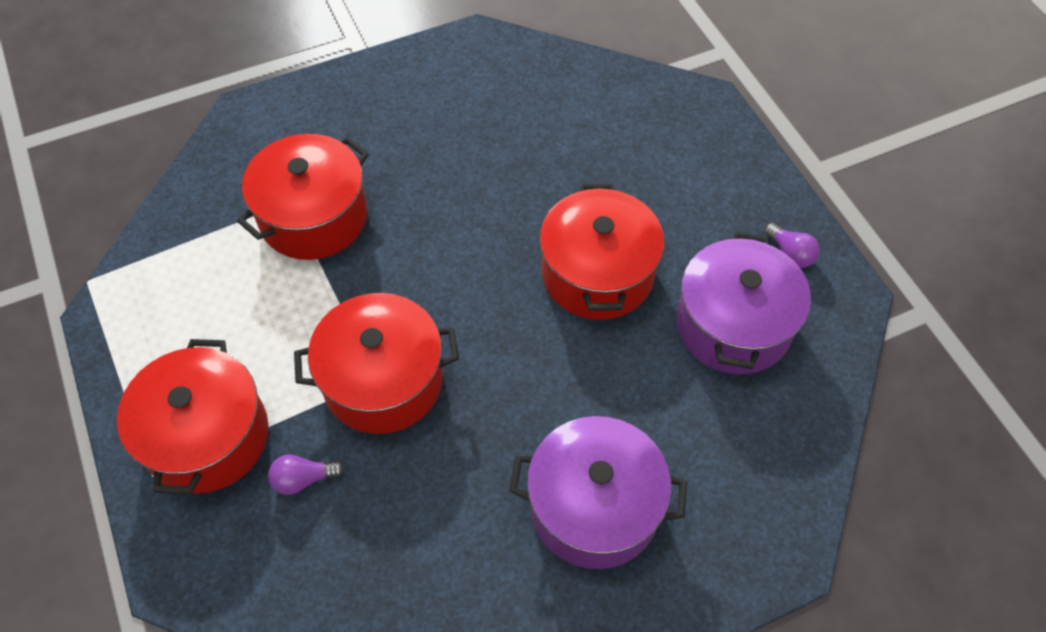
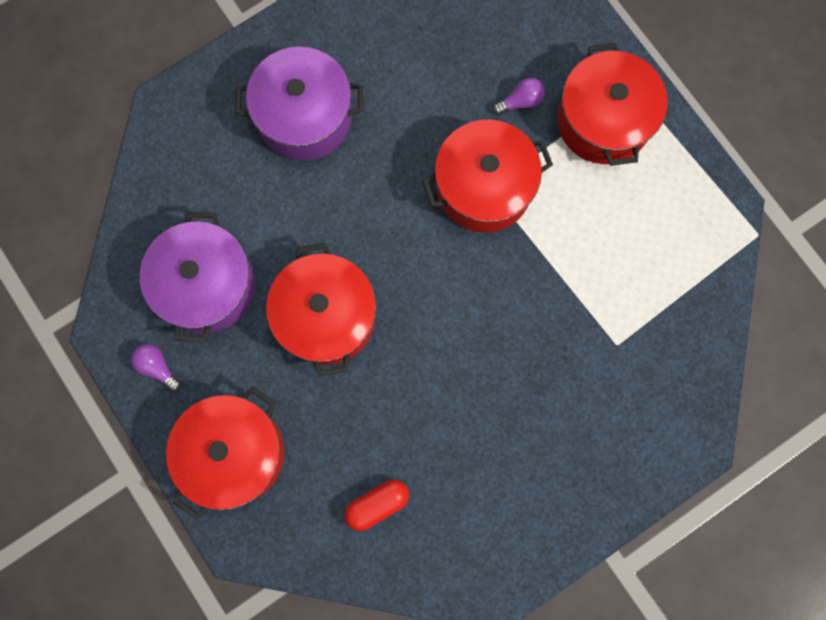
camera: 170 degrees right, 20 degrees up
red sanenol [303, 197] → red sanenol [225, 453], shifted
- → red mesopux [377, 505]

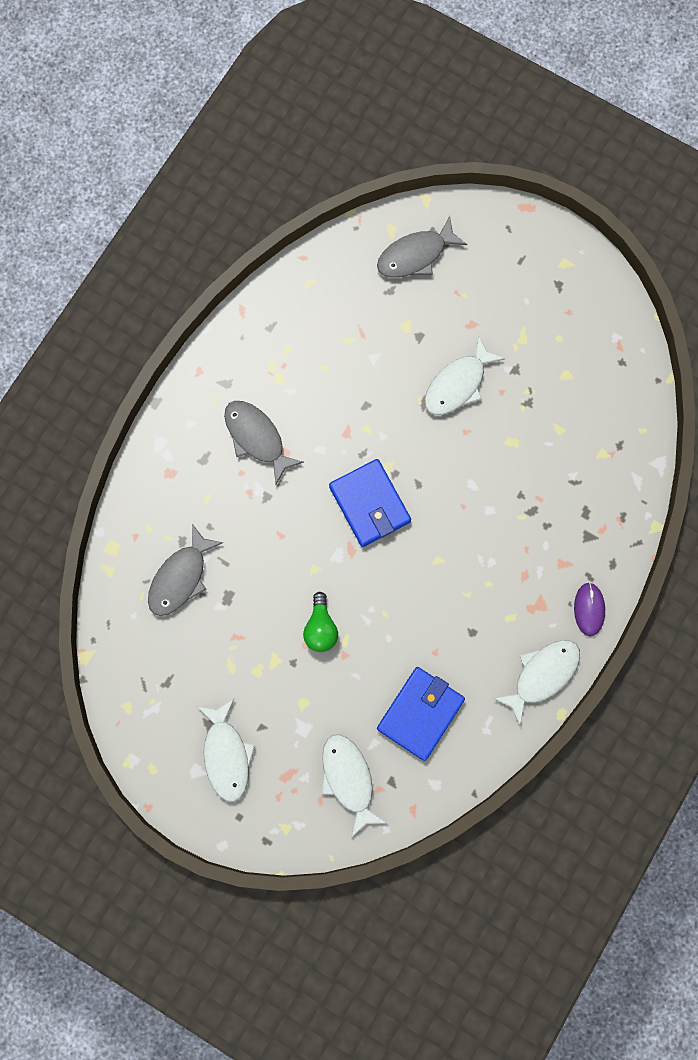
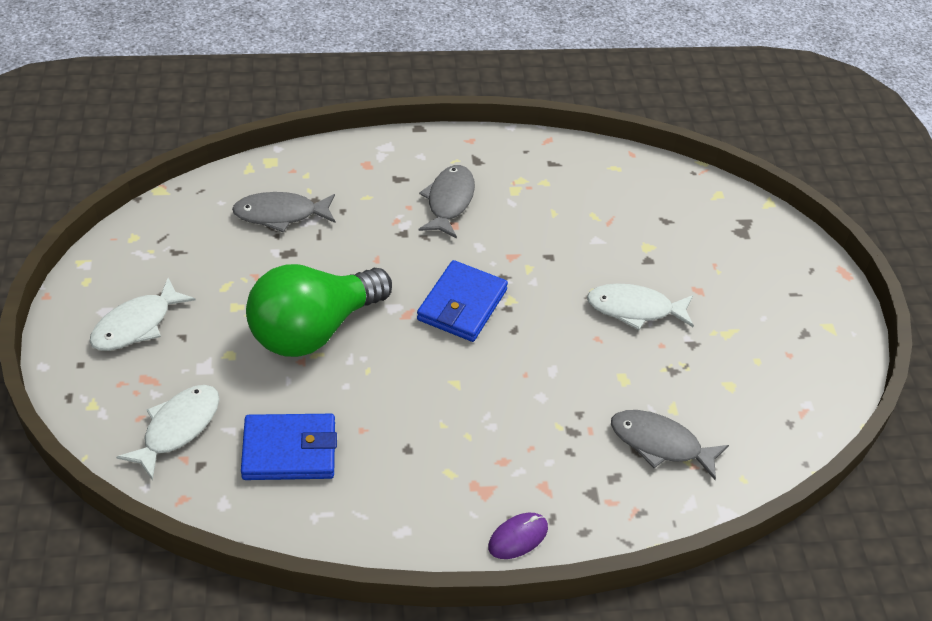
camera: 50 degrees right, 30 degrees down
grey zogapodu [422, 247] → grey zogapodu [670, 445], shifted
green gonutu [320, 622] → green gonutu [319, 310], x2.29
white zogapodu [536, 682] → -

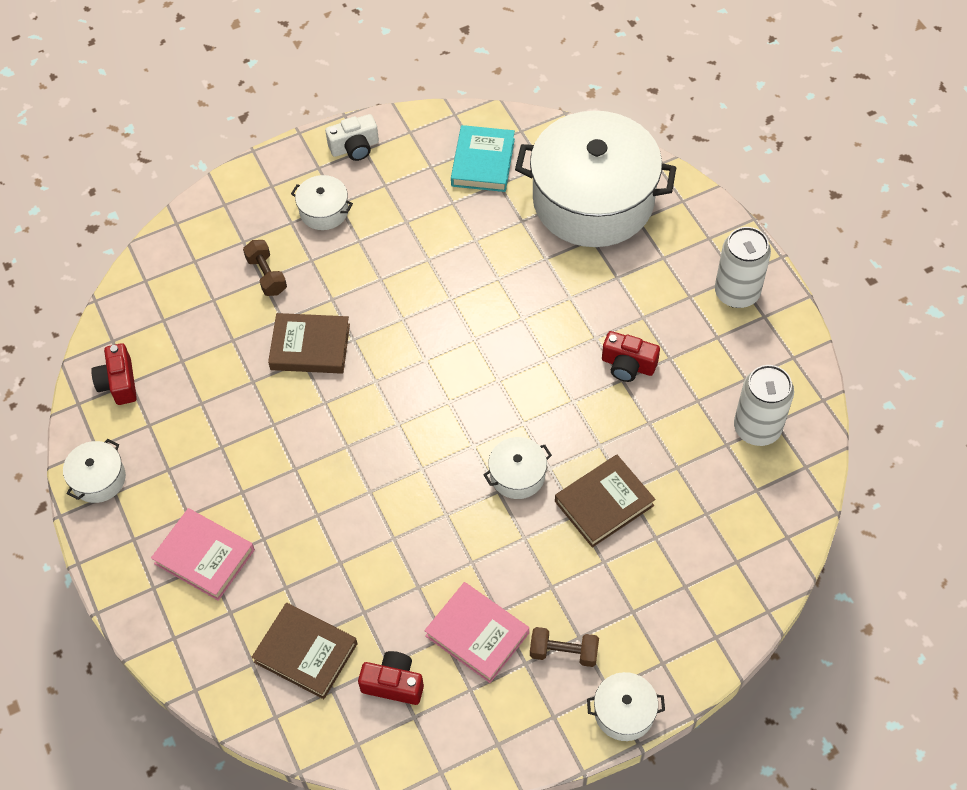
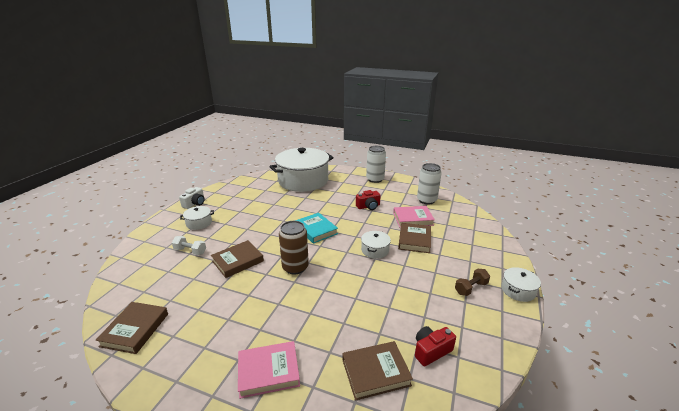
camera: 45 degrees left, 30 degrees down
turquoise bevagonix [483, 158] → turquoise bevagonix [316, 228], shifted
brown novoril [265, 268] → white novoril [189, 245]
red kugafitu [114, 374] → brown bevagonix [132, 328]
white sanenol [94, 471] → -
pink bevagonix [476, 632] → pink bevagonix [414, 216], shifted
- → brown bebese [294, 248]

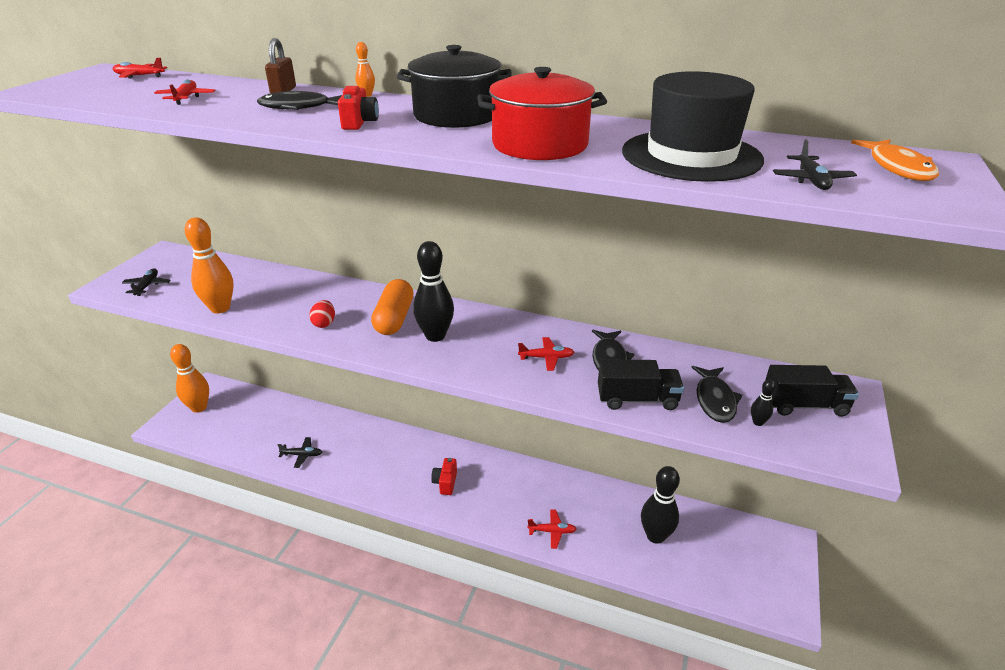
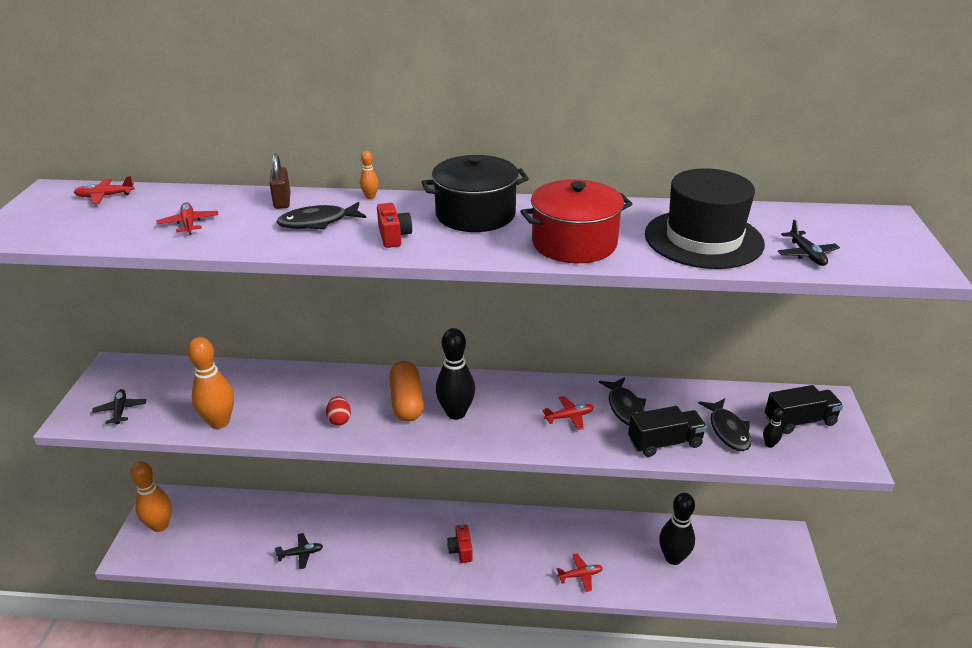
camera: 15 degrees left, 0 degrees up
orange zogapodu [895, 160] → -

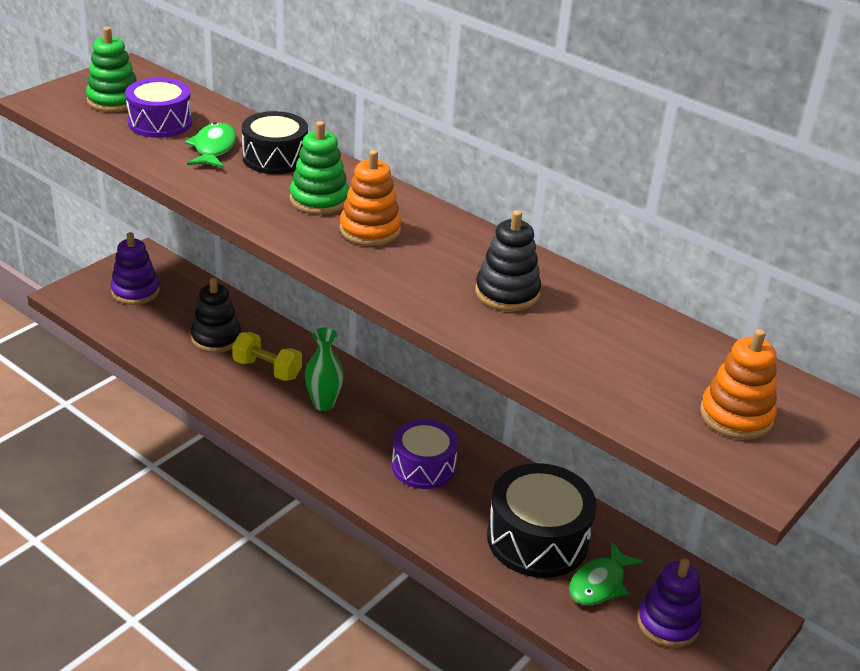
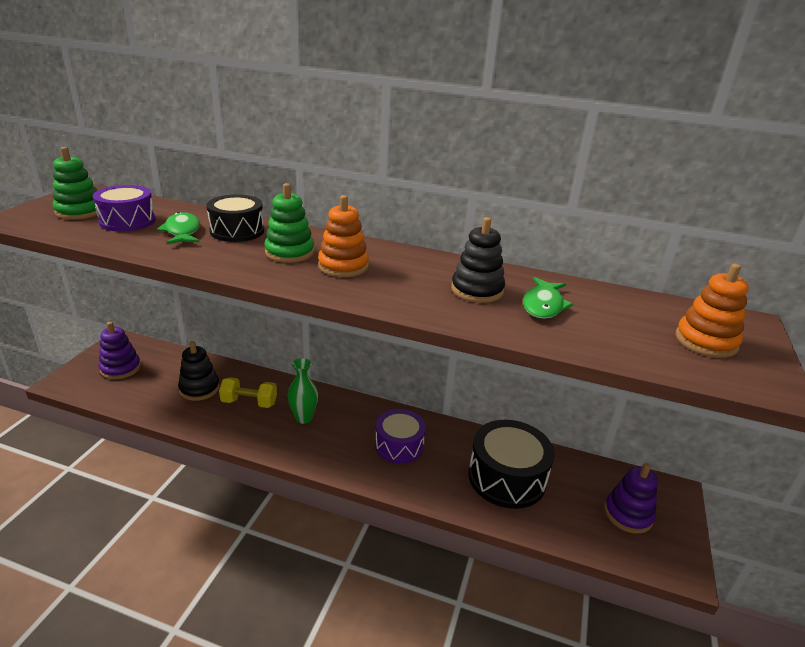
camera: 20 degrees left, 5 degrees down
green zogapodu [606, 573] → green zogapodu [548, 298], shifted

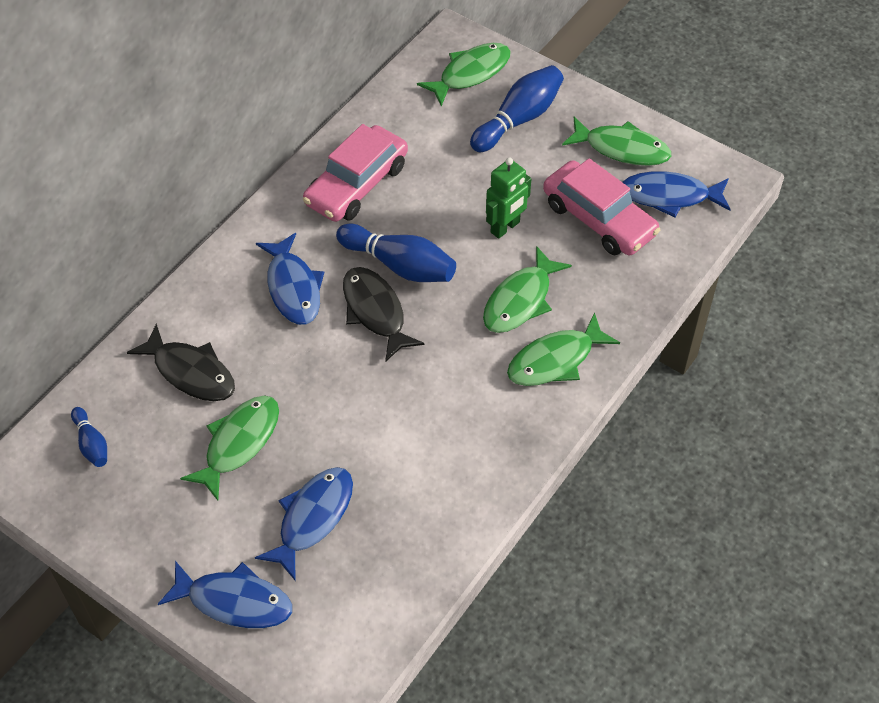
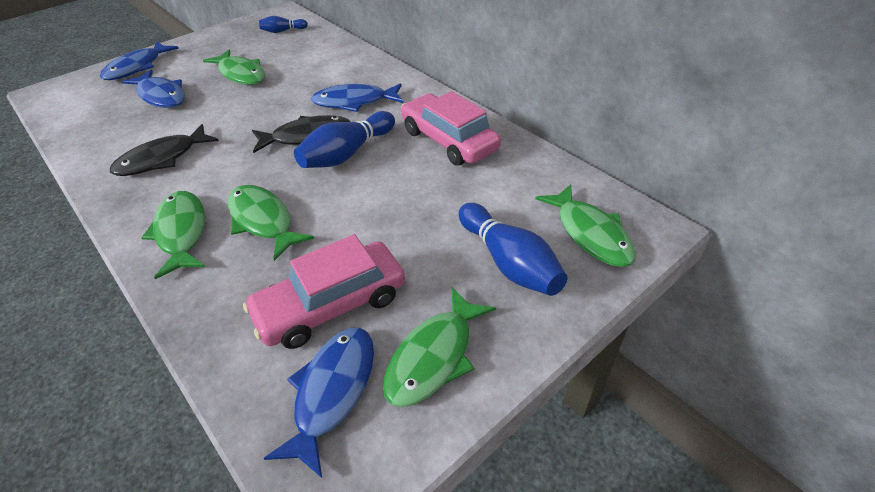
camera: 105 degrees right, 10 degrees down
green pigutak [508, 198] → -
black zogapodu [181, 362] → black zogapodu [164, 150], shifted

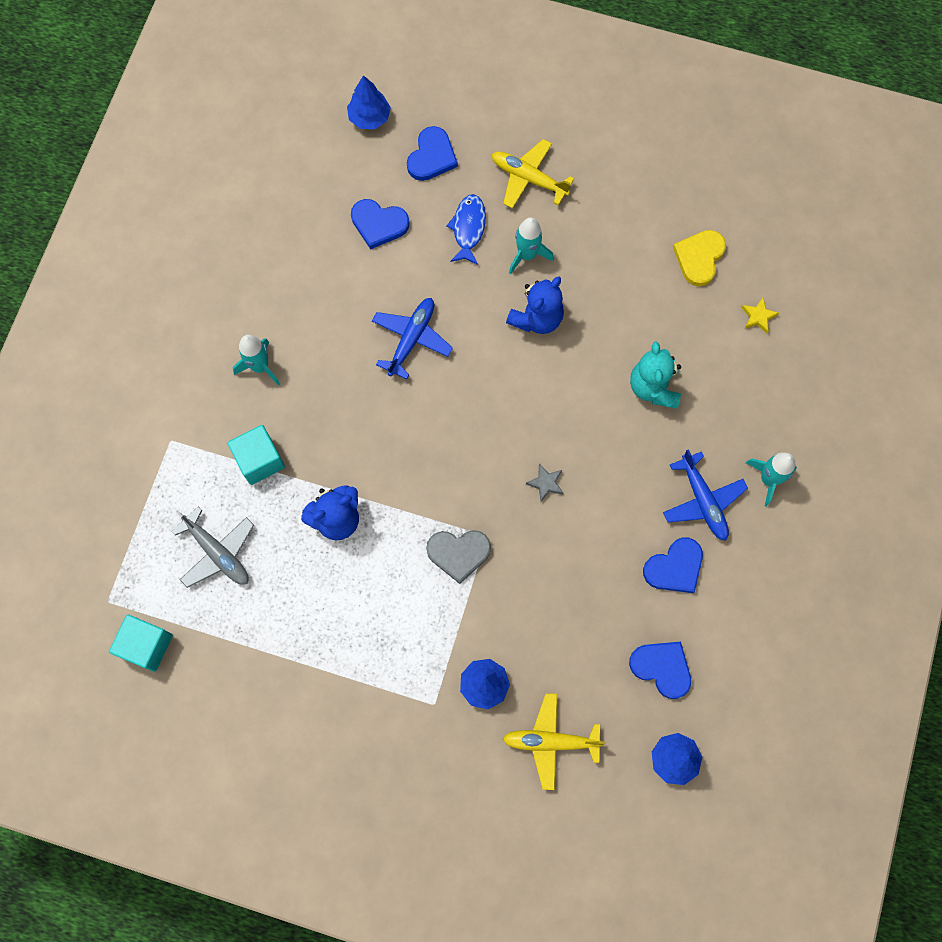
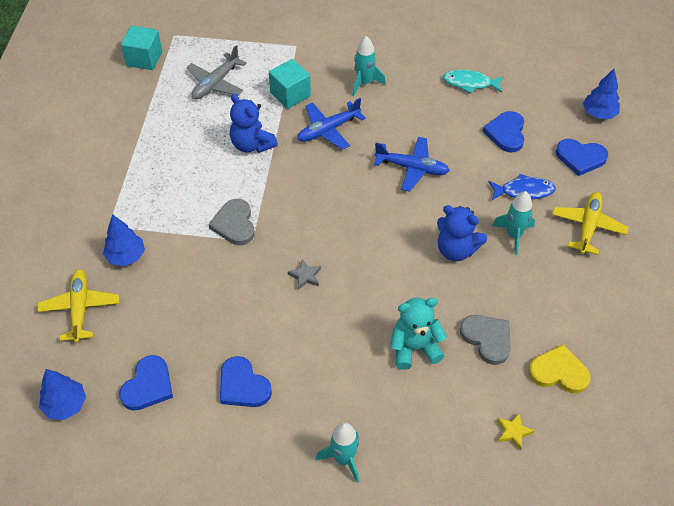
camera: 80 degrees right, 20 degrees down
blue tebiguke [705, 495] → blue tebiguke [331, 124], shifted
- → turquoise zogapodu [473, 81]
- → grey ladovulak [485, 340]

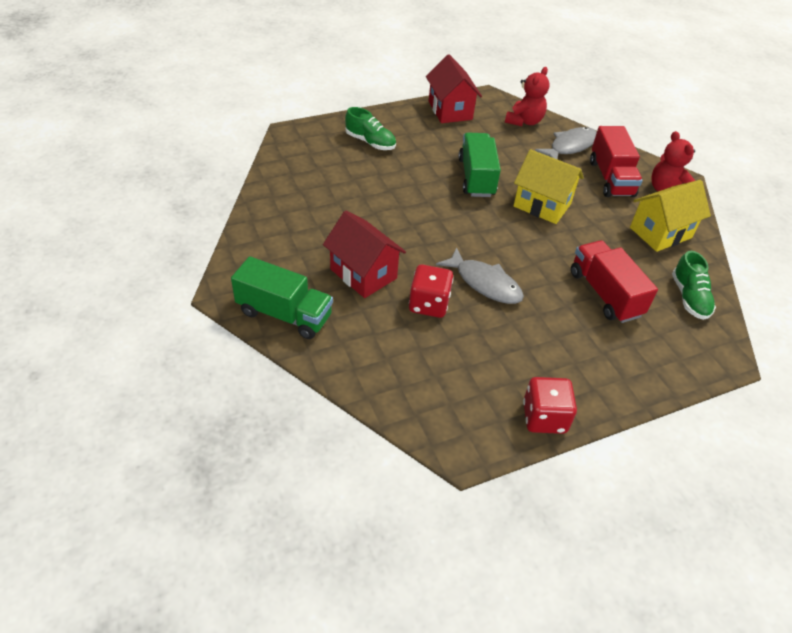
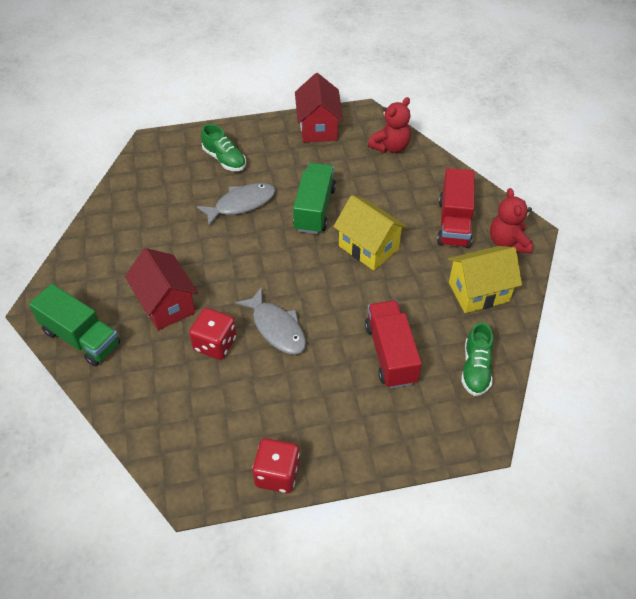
camera: 15 degrees right, 5 degrees up
grey zogapodu [566, 143] → grey zogapodu [235, 204], shifted

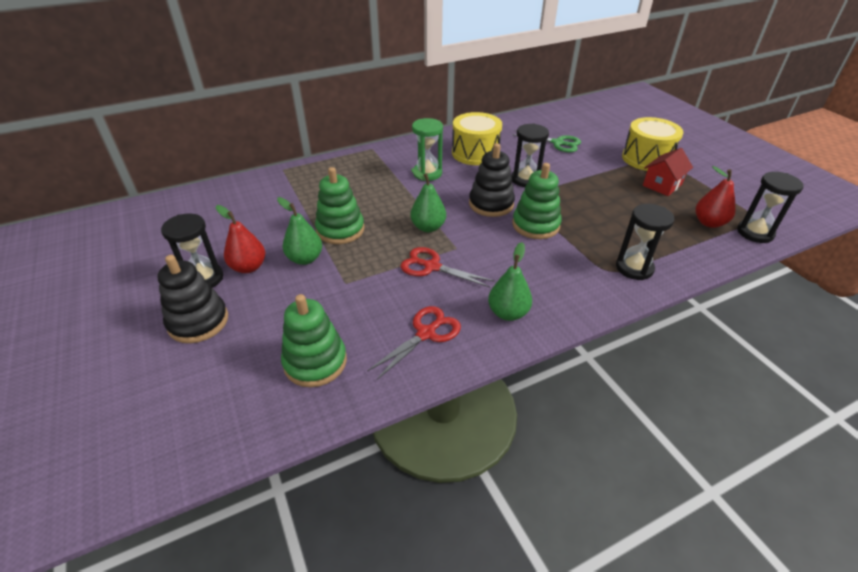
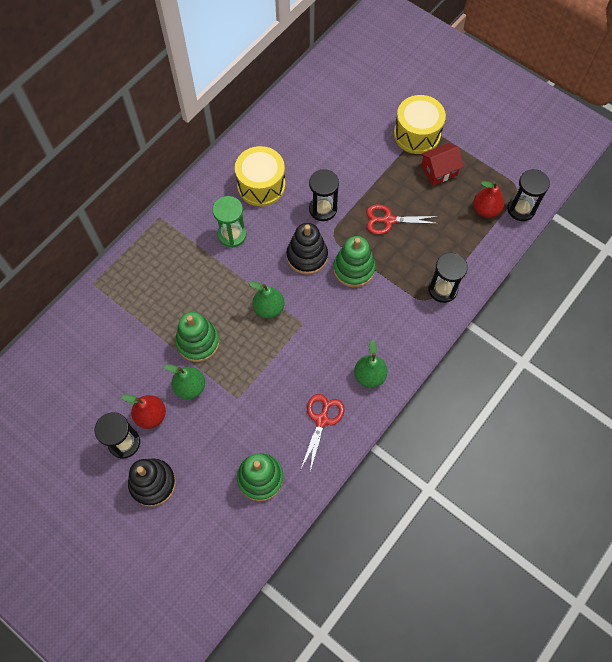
camera: 25 degrees left, 25 degrees up
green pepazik [546, 141] → -
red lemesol [668, 172] → red lemesol [442, 164], 45 degrees clockwise
red pepazik [447, 267] → red pepazik [402, 219], shifted

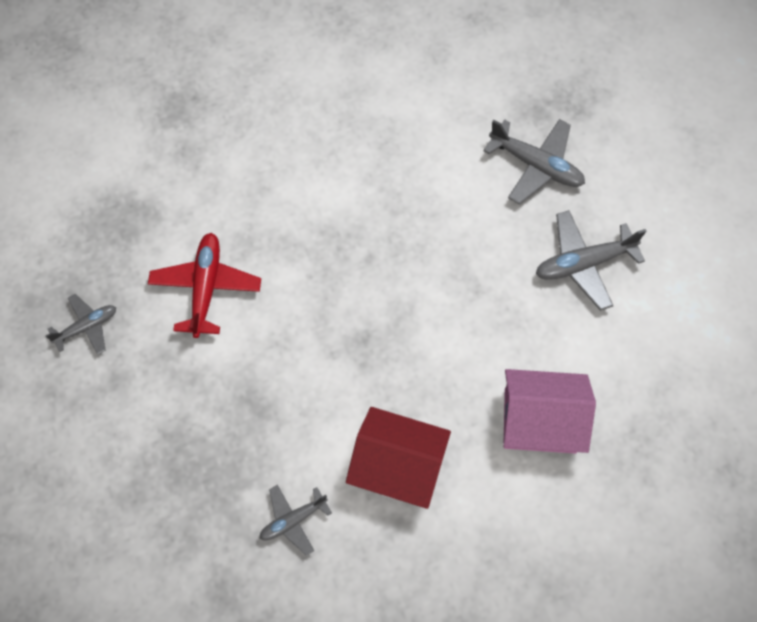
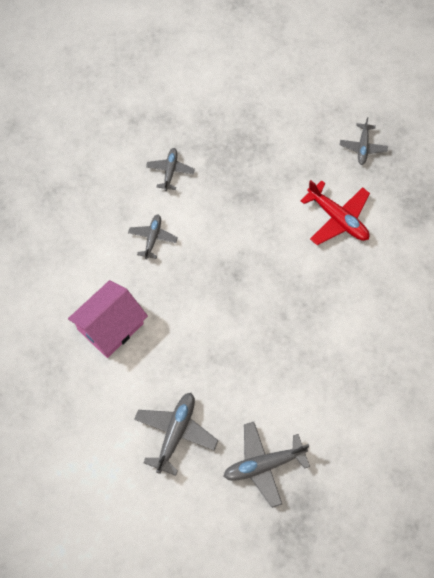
camera: 130 degrees right, 0 degrees up
red lemesol [398, 458] → grey tebiguke [153, 236]

